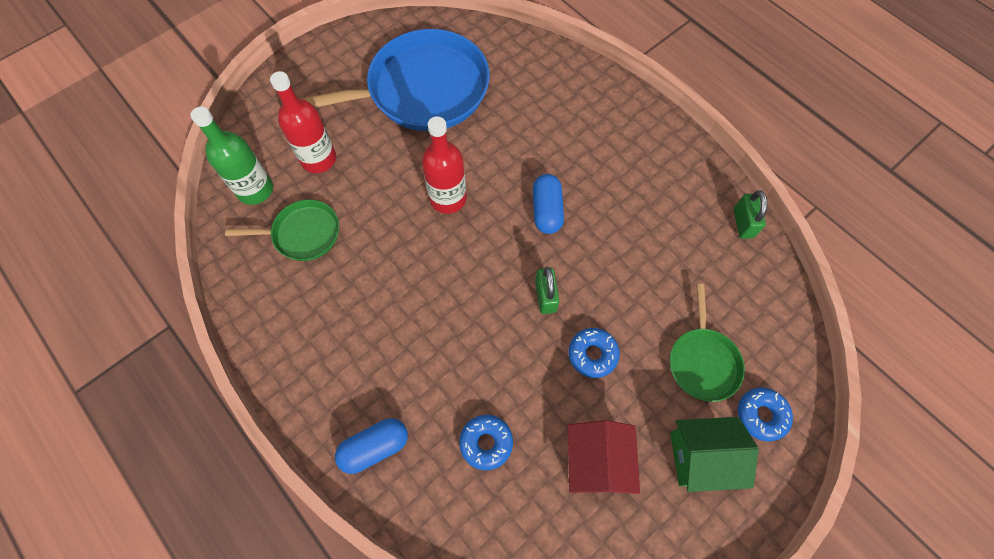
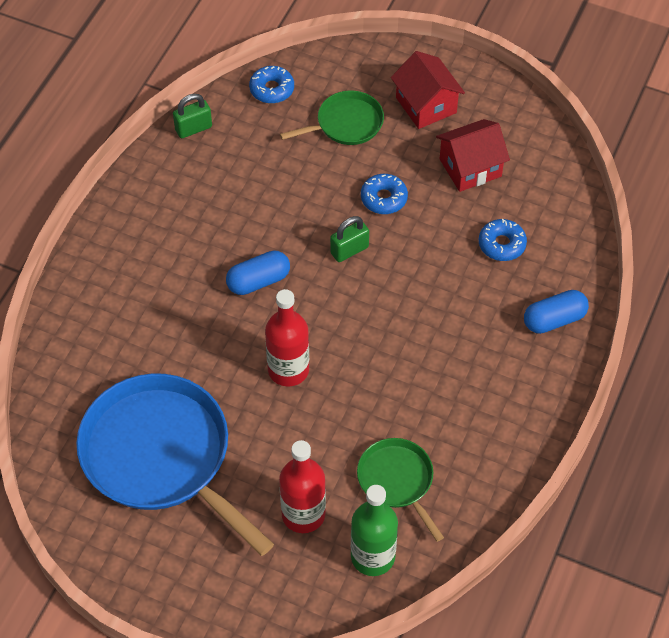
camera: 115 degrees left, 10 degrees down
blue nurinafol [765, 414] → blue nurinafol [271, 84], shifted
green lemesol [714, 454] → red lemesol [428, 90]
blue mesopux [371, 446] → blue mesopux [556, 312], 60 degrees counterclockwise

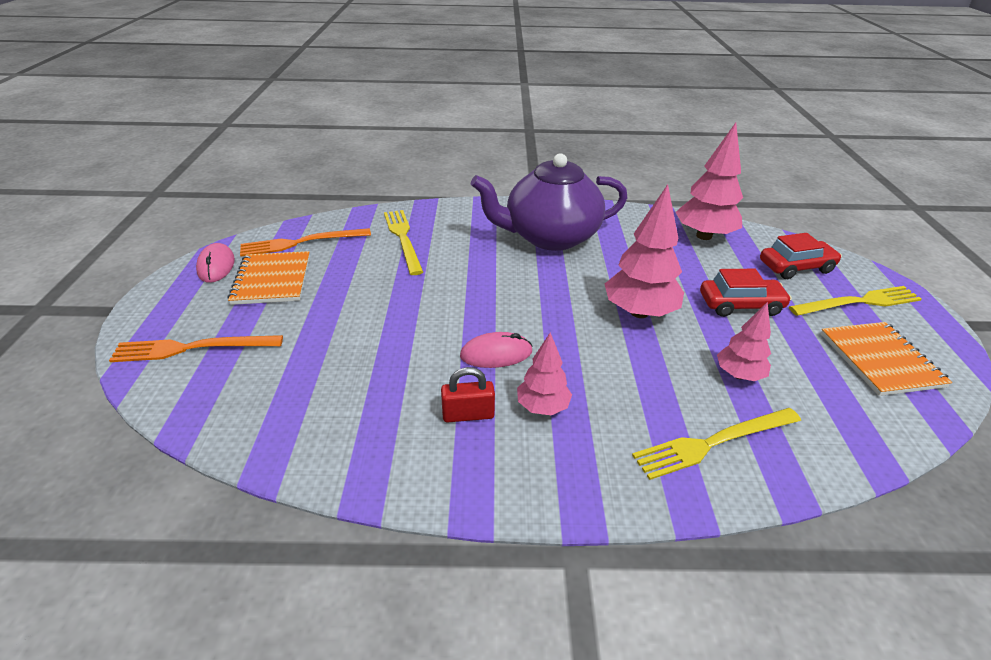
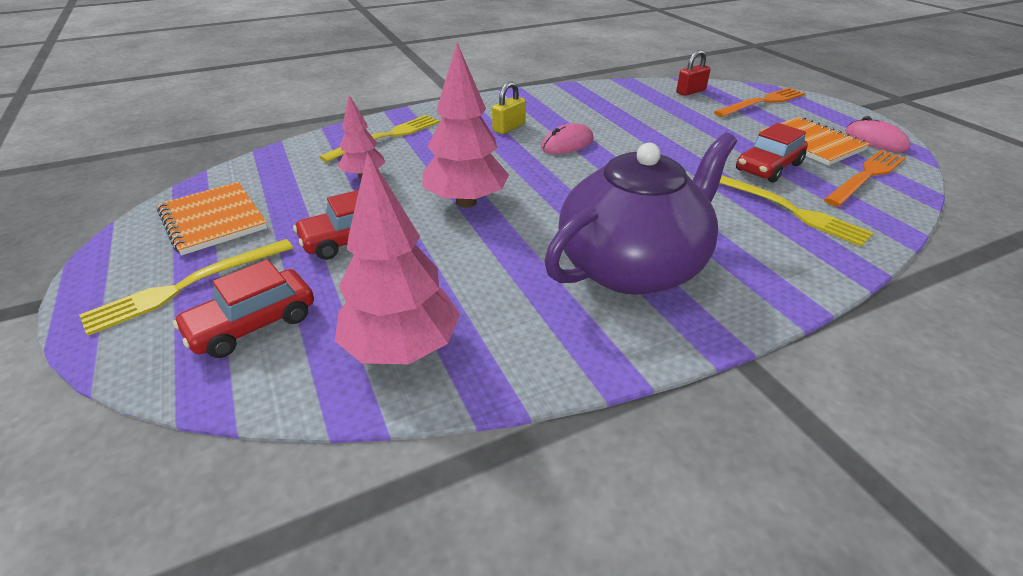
camera: 155 degrees right, 0 degrees up
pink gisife [544, 374] → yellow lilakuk [509, 107]
red lilakuk [468, 395] → red lilakuk [693, 73], shifted
- → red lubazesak [772, 153]

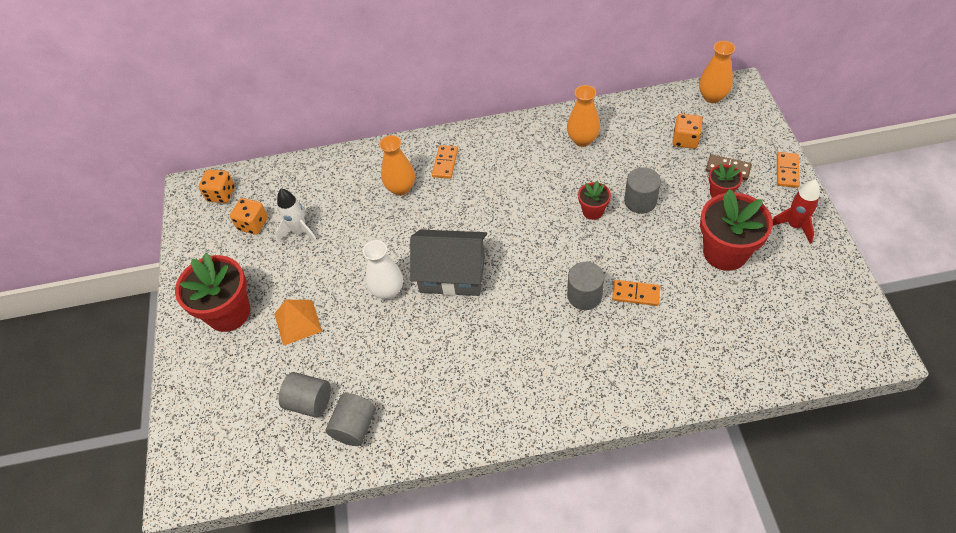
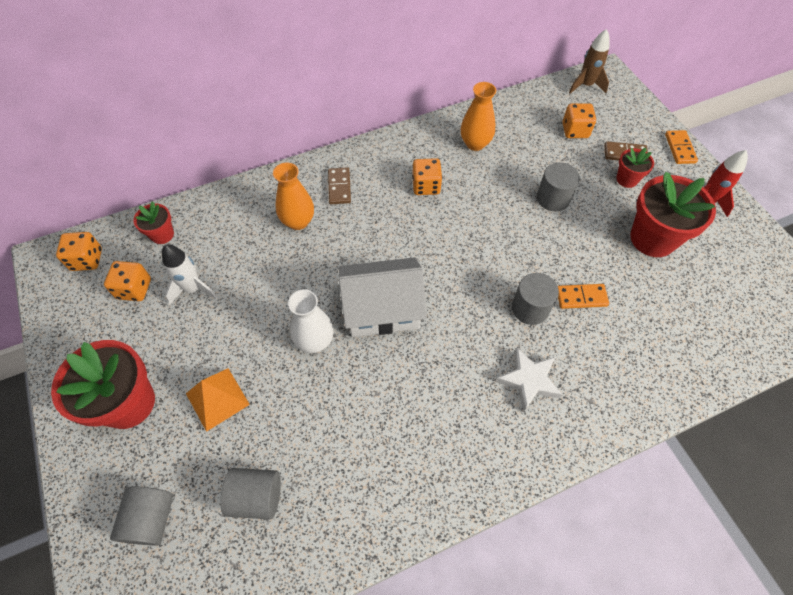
camera: 20 degrees left, 5 degrees up
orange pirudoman [717, 72] → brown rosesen [589, 61]
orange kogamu [445, 162] → brown kogamu [339, 185]
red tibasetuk [594, 200] → red tibasetuk [153, 222], shifted
grey lemesol [448, 262] → white lemesol [383, 297]
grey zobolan [351, 419] → grey zobolan [141, 516], shifted
- → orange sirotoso [427, 176]
- → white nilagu [529, 379]

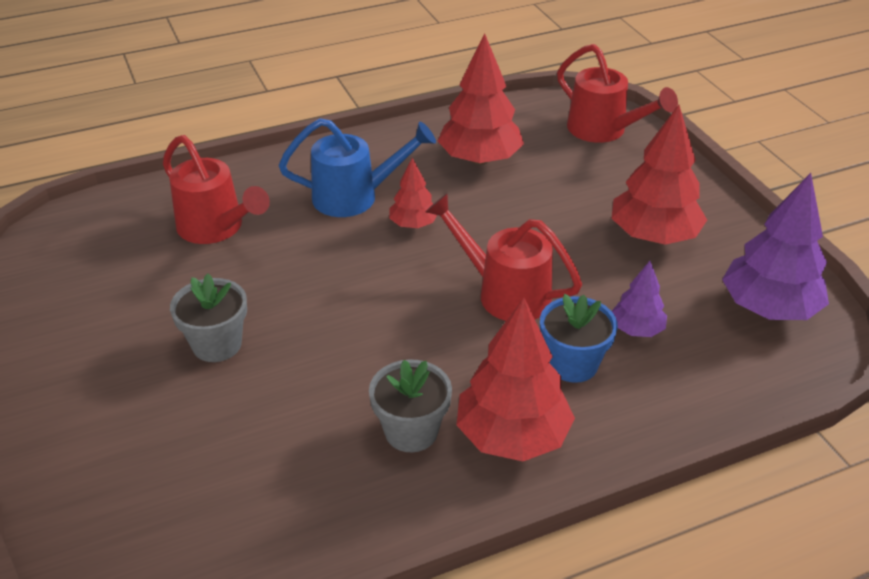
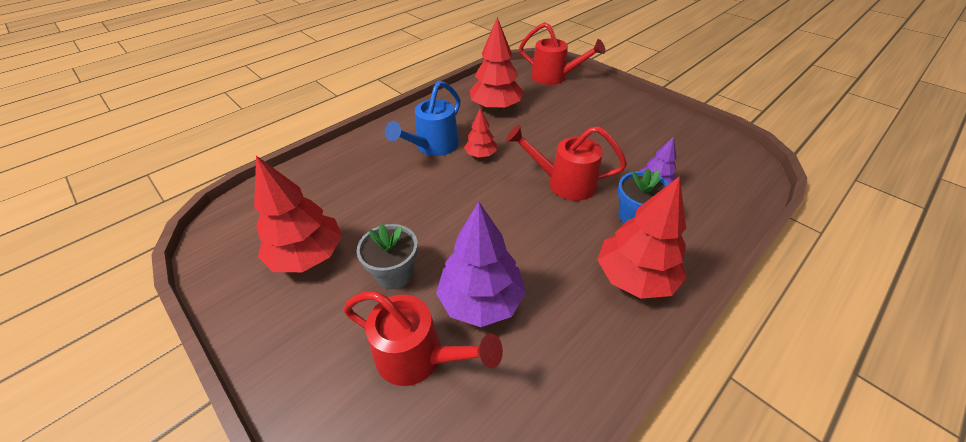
camera: 20 degrees left, 5 degrees up
red gisife [659, 175] → red gisife [298, 214], shifted
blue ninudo [357, 167] → blue ninudo [423, 118], 150 degrees clockwise
red ninudo [216, 189] → red ninudo [423, 338], shifted
purple gisife [775, 246] → purple gisife [481, 264], shifted
grey tibasetuk [410, 405] → -

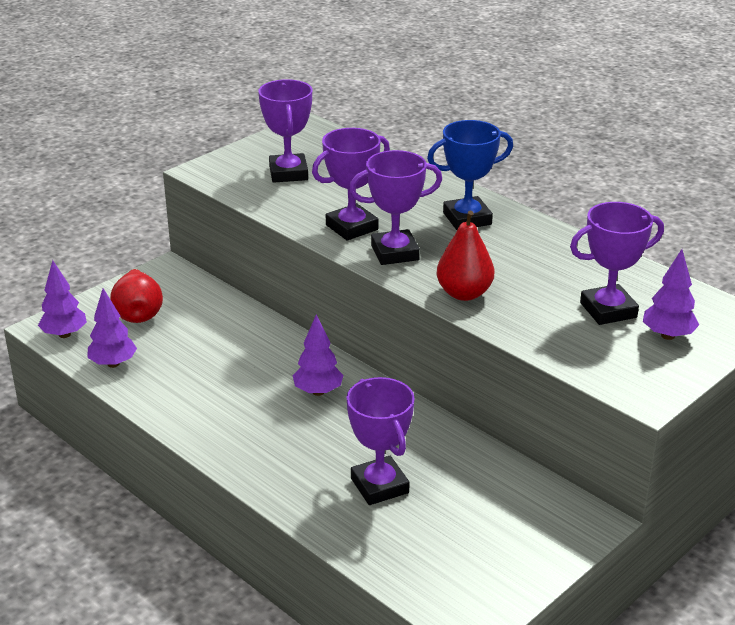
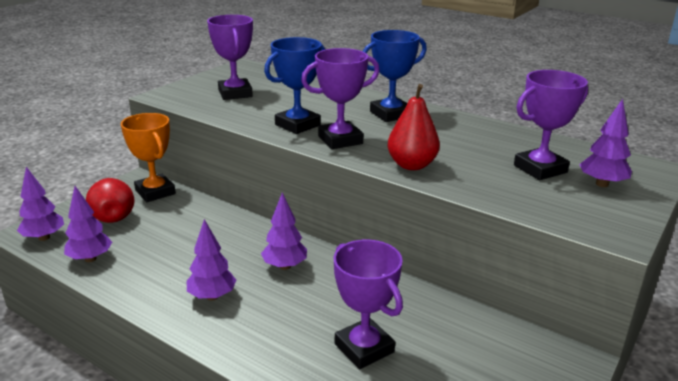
camera: 10 degrees left, 5 degrees down
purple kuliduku [351, 184] → blue kuliduku [295, 85]
- → orange kuliduku [148, 157]
- → purple gisife [212, 260]

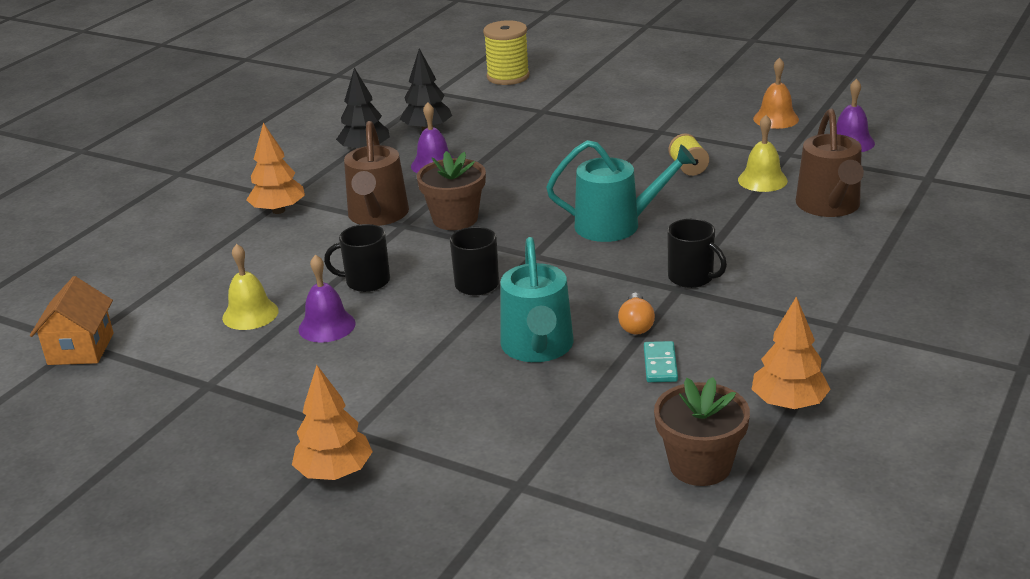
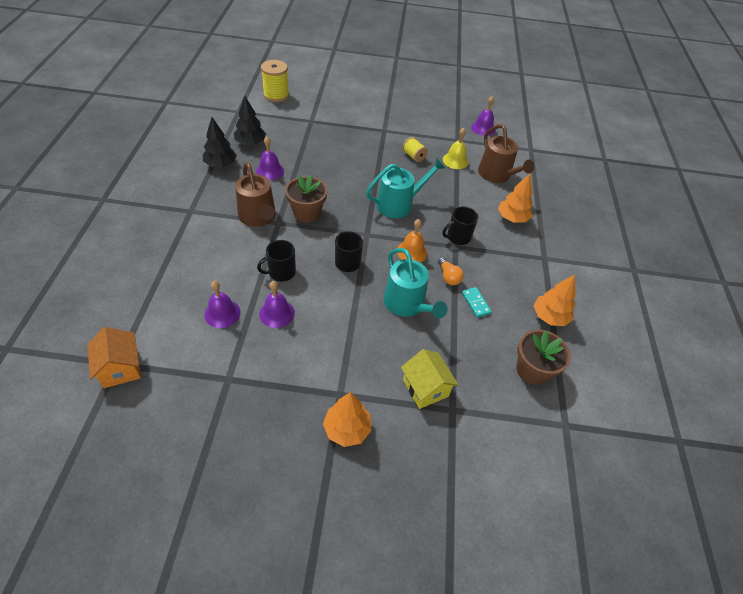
camera: 30 degrees left, 20 degrees up
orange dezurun [776, 93] → orange dezurun [412, 241], shifted
orange gisife [276, 168] → orange gisife [515, 198], shifted
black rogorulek [697, 253] → black rogorulek [460, 226], 135 degrees clockwise
yellow dezurun [250, 287] → purple dezurun [222, 304]
- → yellow lemesol [430, 379]

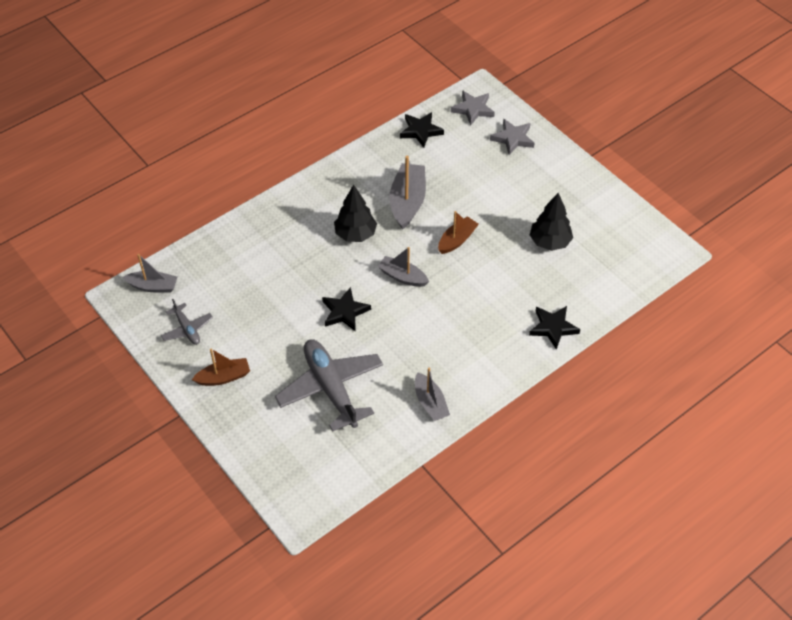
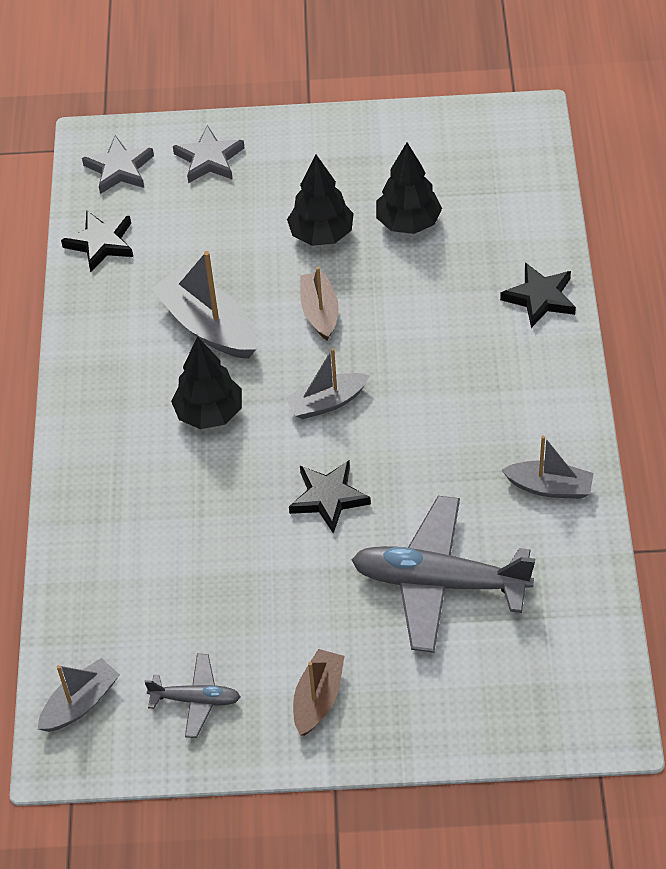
camera: 50 degrees left, 0 degrees up
- → black gisife [320, 200]

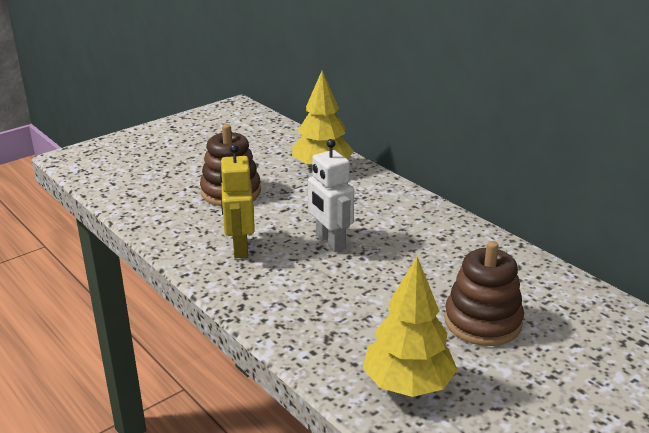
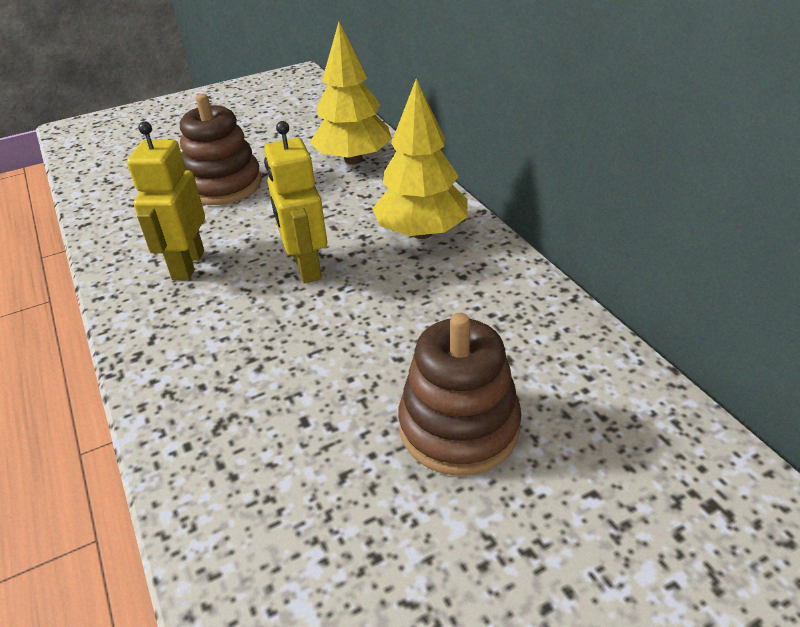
camera: 15 degrees right, 10 degrees up
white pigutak [331, 195] → yellow pigutak [295, 202]
yellow gisife [410, 327] → yellow gisife [420, 158], shifted

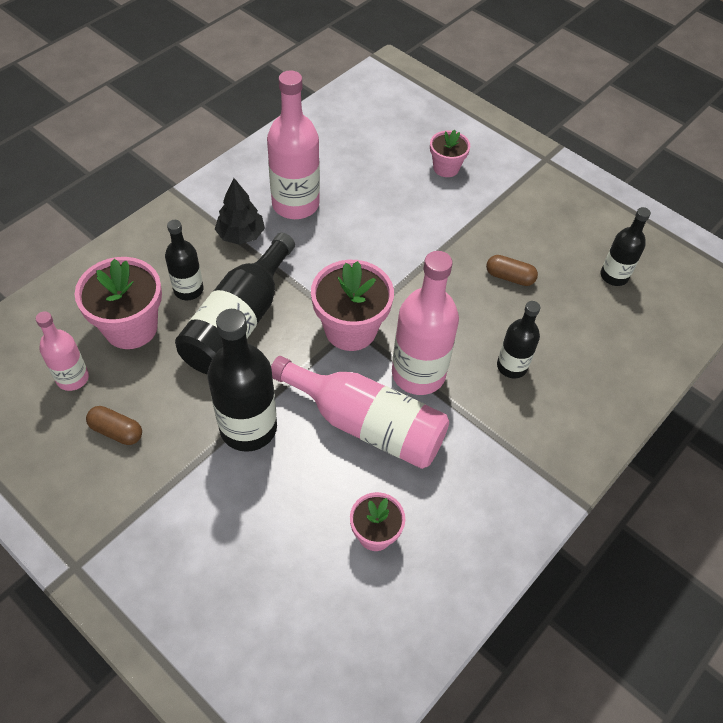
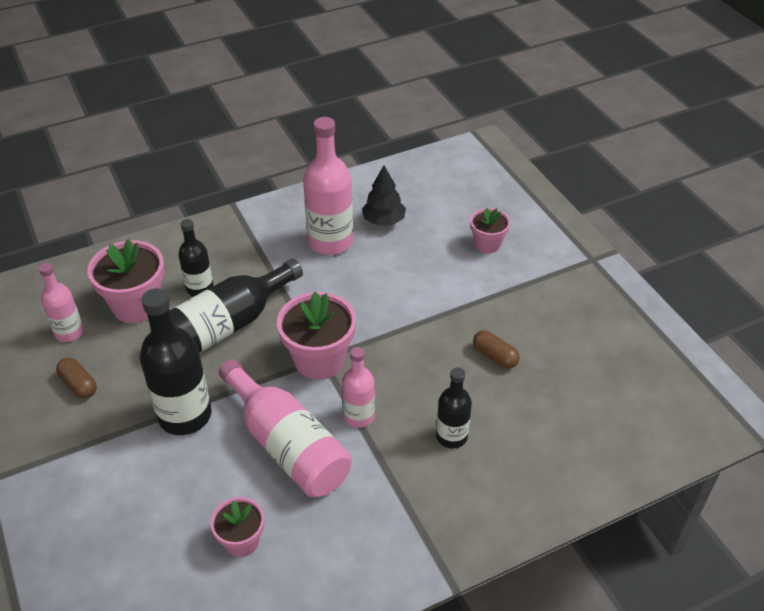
camera: 25 degrees right, 10 degrees down
black gisife [240, 211] → black gisife [384, 196], shifted
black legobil [626, 246] → -
pink legobil [425, 323] → pink legobil [358, 387], x0.58

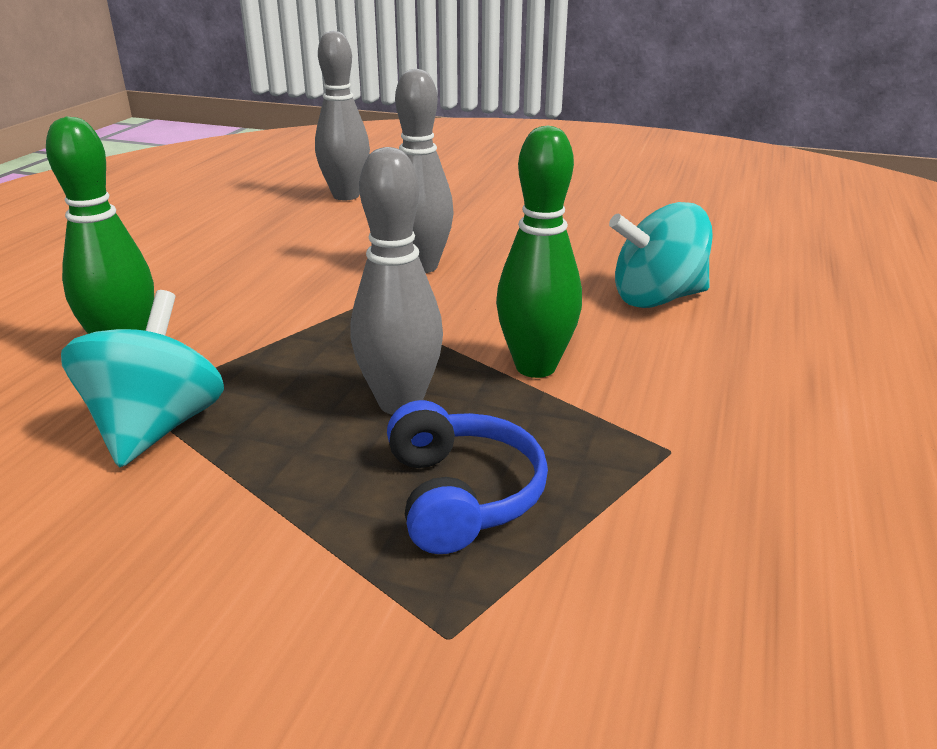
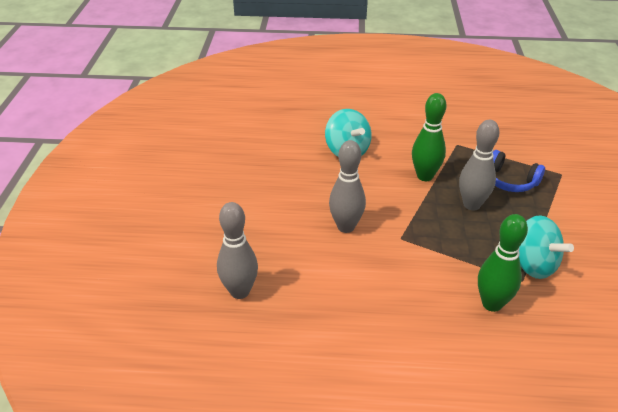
camera: 105 degrees left, 10 degrees up
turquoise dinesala [142, 378] → turquoise dinesala [546, 247], 120 degrees counterclockwise
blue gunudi [467, 477] → blue gunudi [519, 171], 120 degrees counterclockwise

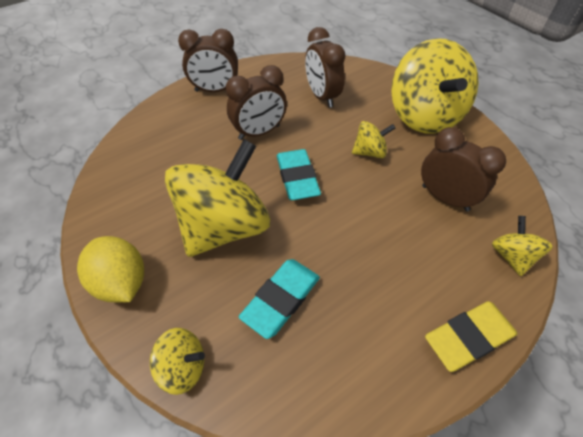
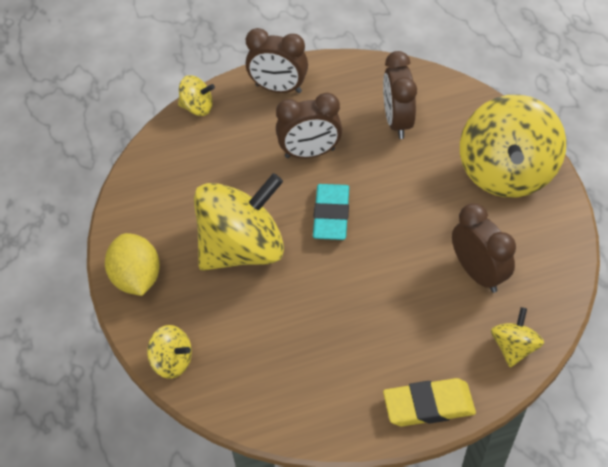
camera: 20 degrees right, 0 degrees up
yellow dinesala [373, 139] → yellow dinesala [196, 95], shifted
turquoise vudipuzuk [279, 299] → -

